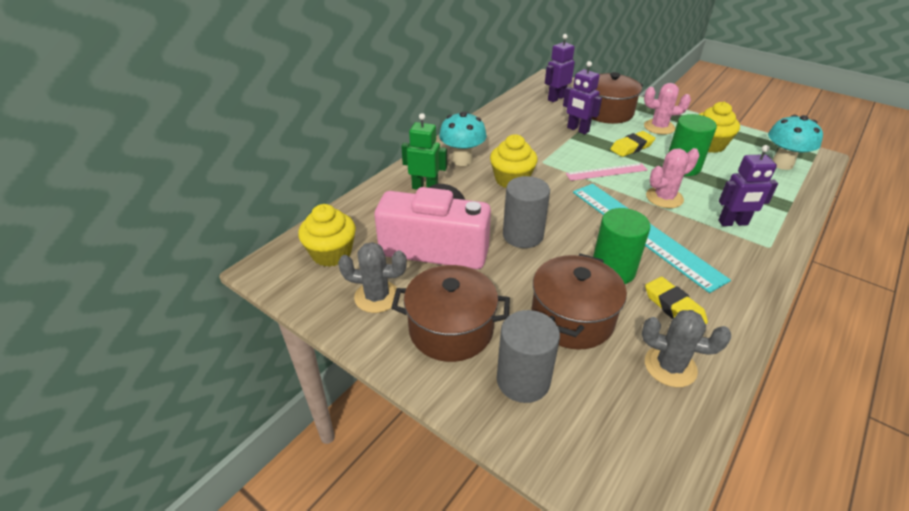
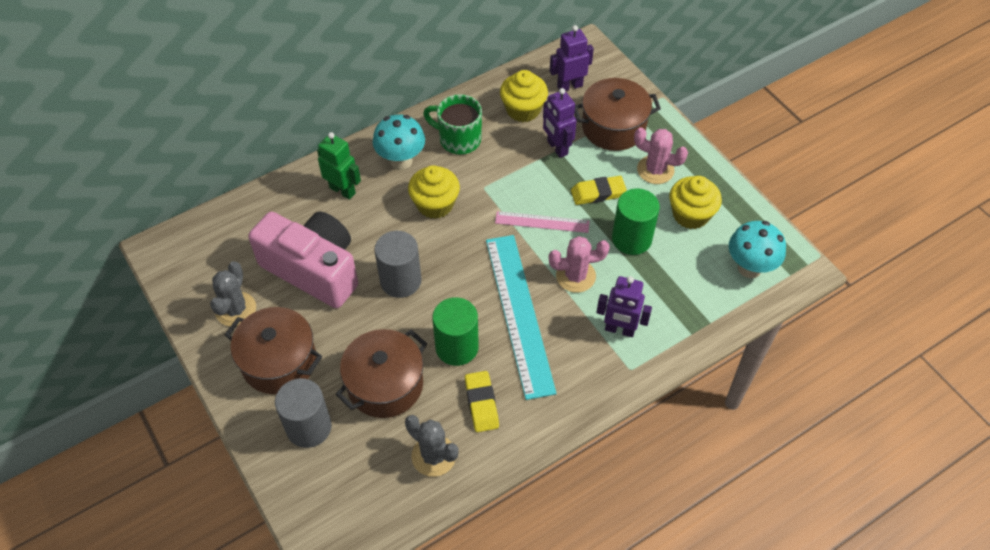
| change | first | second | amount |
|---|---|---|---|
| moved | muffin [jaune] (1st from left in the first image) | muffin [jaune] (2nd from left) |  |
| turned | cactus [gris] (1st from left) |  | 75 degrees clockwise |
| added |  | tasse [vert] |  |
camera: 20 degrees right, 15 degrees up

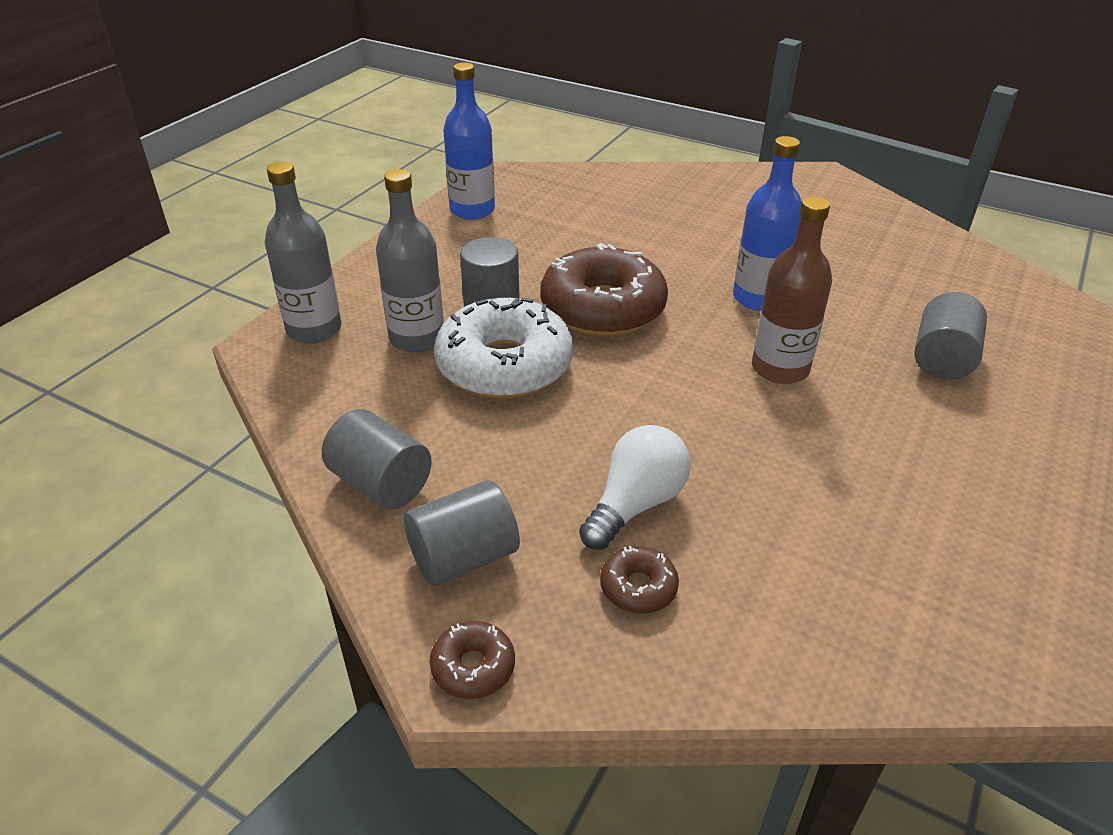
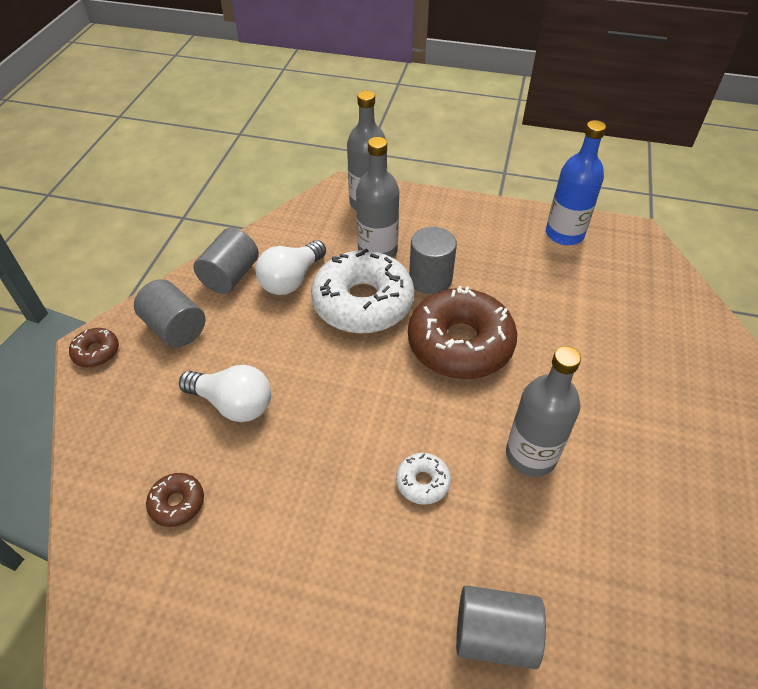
| change | first | second | amount |
|---|---|---|---|
| moved | beignet [marron] (3rd from left in the first image) | beignet [marron] (2nd from left) |  |
| recoloured | bouteille [bleu] (2nd from left) | bouteille [gris] (3rd from left) |  |
| replaced | bouteille [marron] | beignet [blanc] (2nd from left) |  |
| added |  | ampoule [blanc] (2nd from left) |  |
camera: 75 degrees right, 10 degrees up

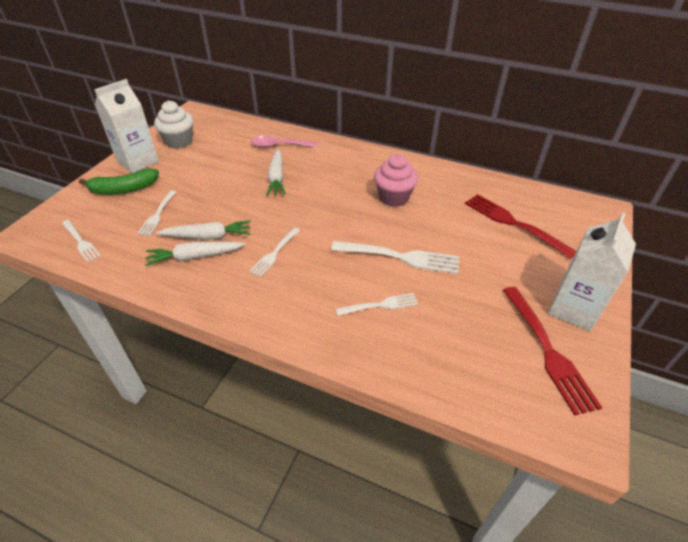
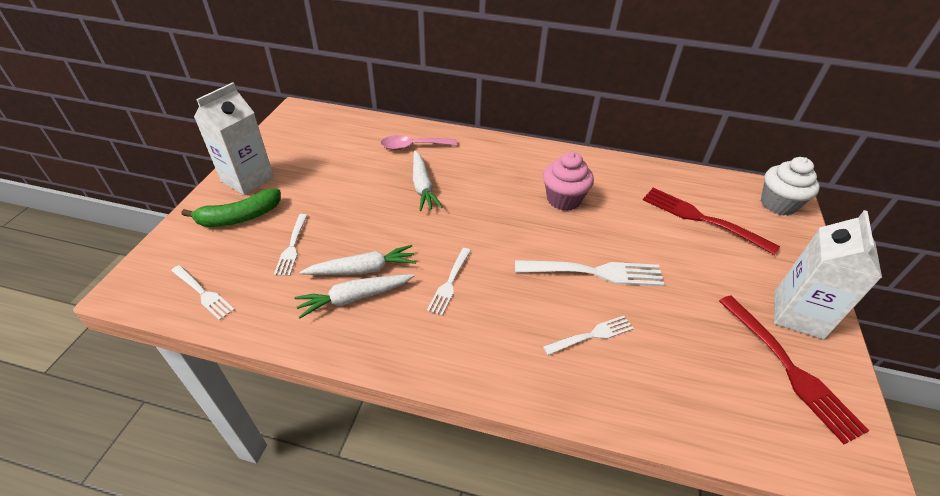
| change | first | second | amount |
|---|---|---|---|
| moved | muffin [blanc] |  |  |
camera: 10 degrees left, 0 degrees up

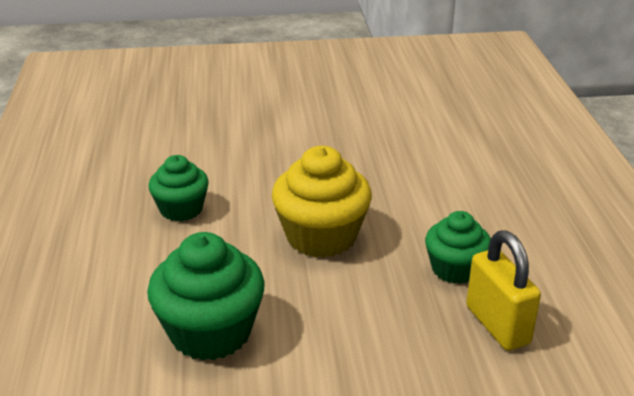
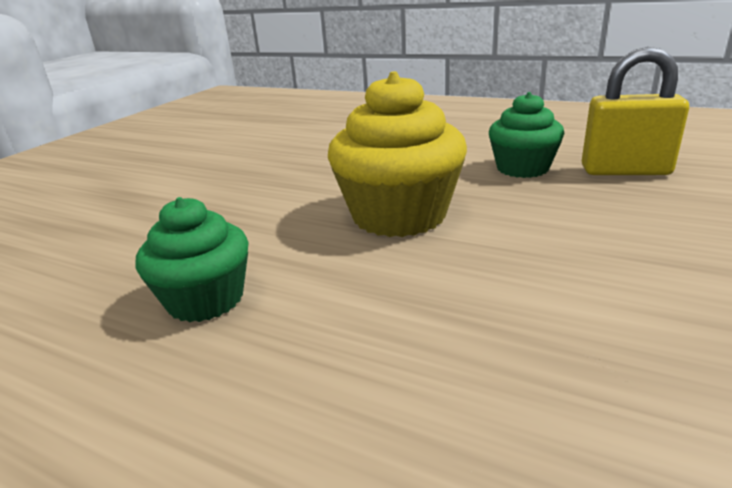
| change | first | second | amount |
|---|---|---|---|
| removed | muffin [vert] (2nd from left) |  |  |
camera: 55 degrees left, 5 degrees down

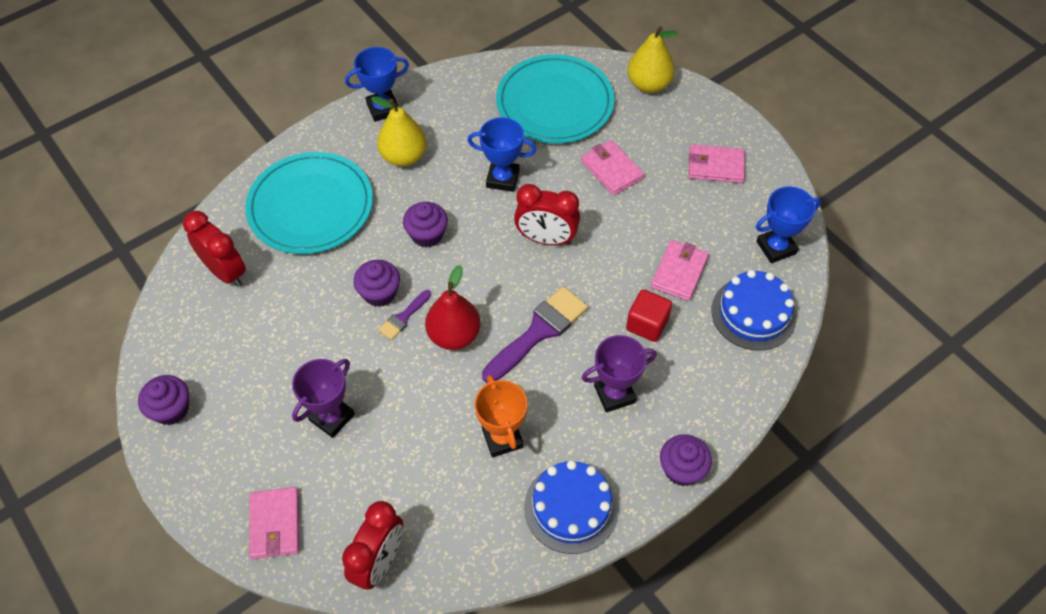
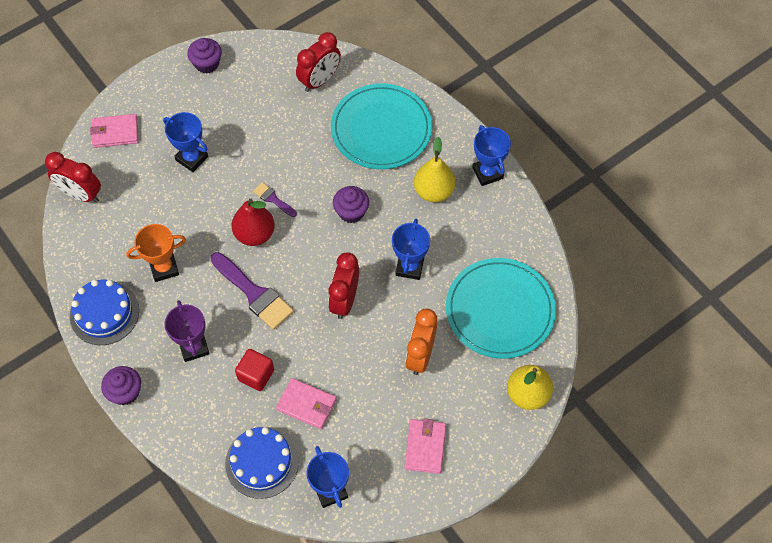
| change | first | second | amount |
|---|---|---|---|
| recoloured | trophée [violet] (1st from left) | trophée [bleu] (1st from left) |  |
| removed | muffin [violet] (2nd from left) |  |  |
| replaced | portefeuille [rose] (2nd from left) | réveil [orange] |  |
camera: 90 degrees right, 5 degrees up

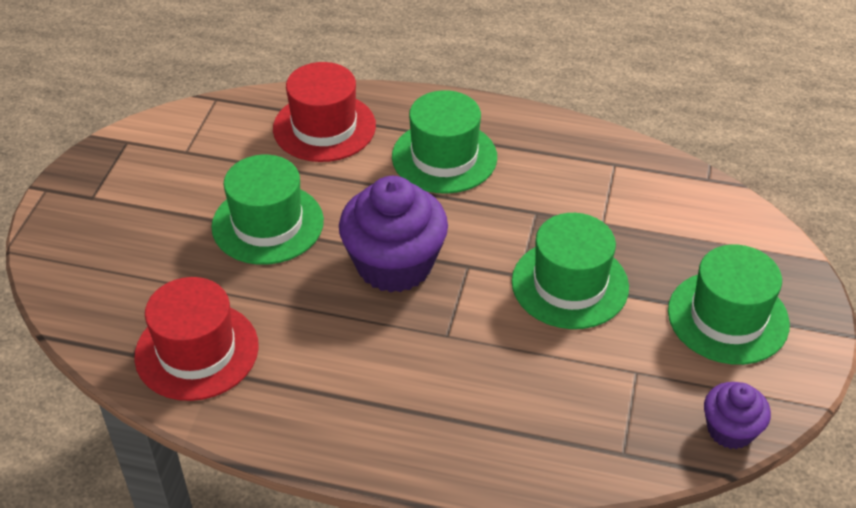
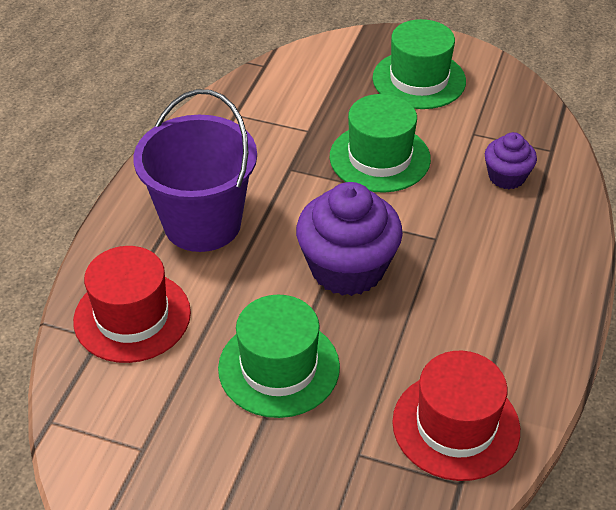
| change | first | second | amount |
|---|---|---|---|
| replaced | chapeau [vert] (2nd from left) | seau [violet] |  |
| moved | muffin [violet] (2nd from left) |  |  |
camera: 85 degrees left, 0 degrees up

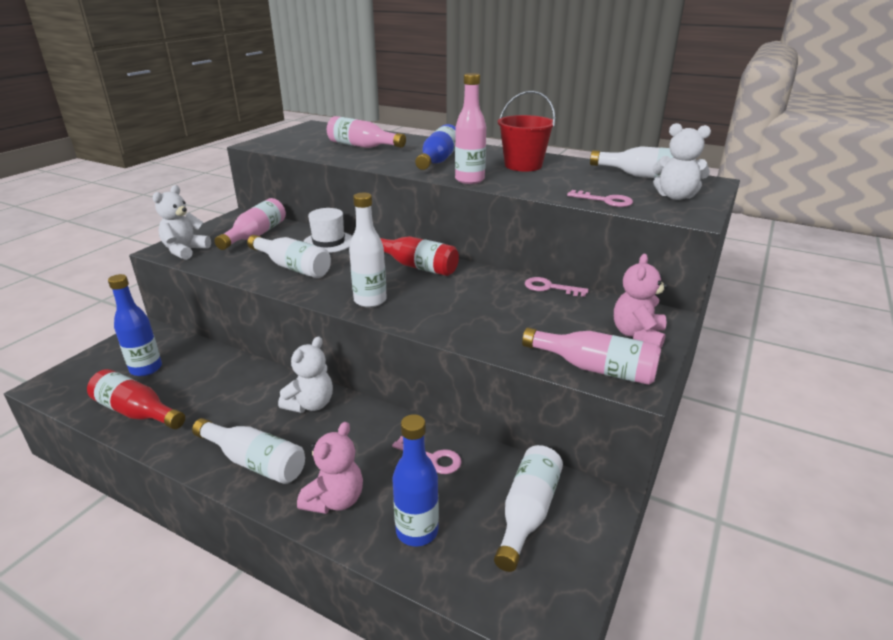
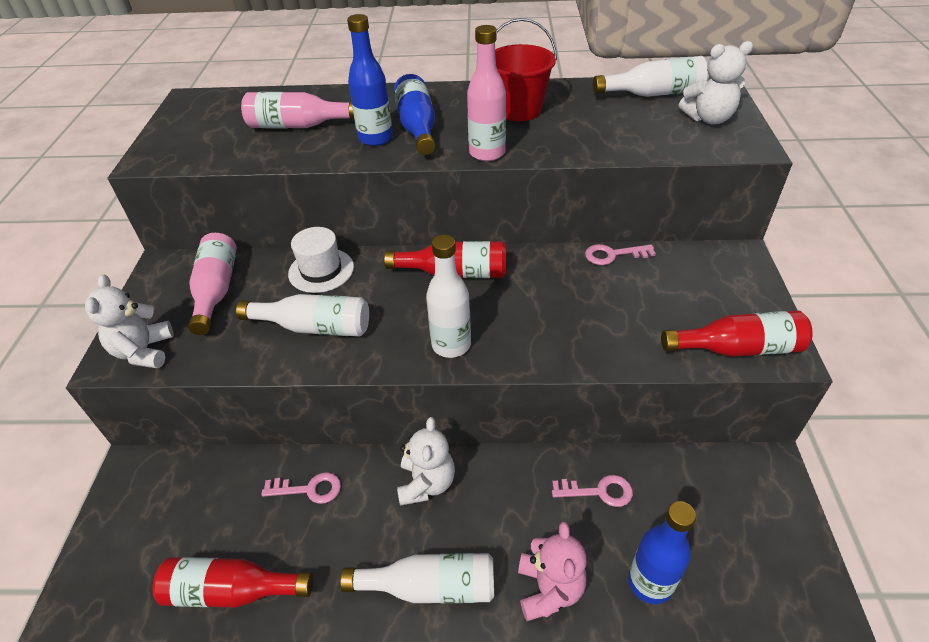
| change | first | second | amount |
|---|---|---|---|
| moved | bouteille [bleu] (1st from left) |  |  |
| removed | bouteille [blanc] (4th from left) |  |  |
| recoloured | bouteille [rose] (4th from left) | bouteille [rouge] (3rd from left) |  |
| moved | clé [rose] (3rd from left in the first image) | clé [rose] (1st from left) |  |
| removed | ours en peluche [rose] (2nd from left) |  |  |
camera: 25 degrees left, 15 degrees up

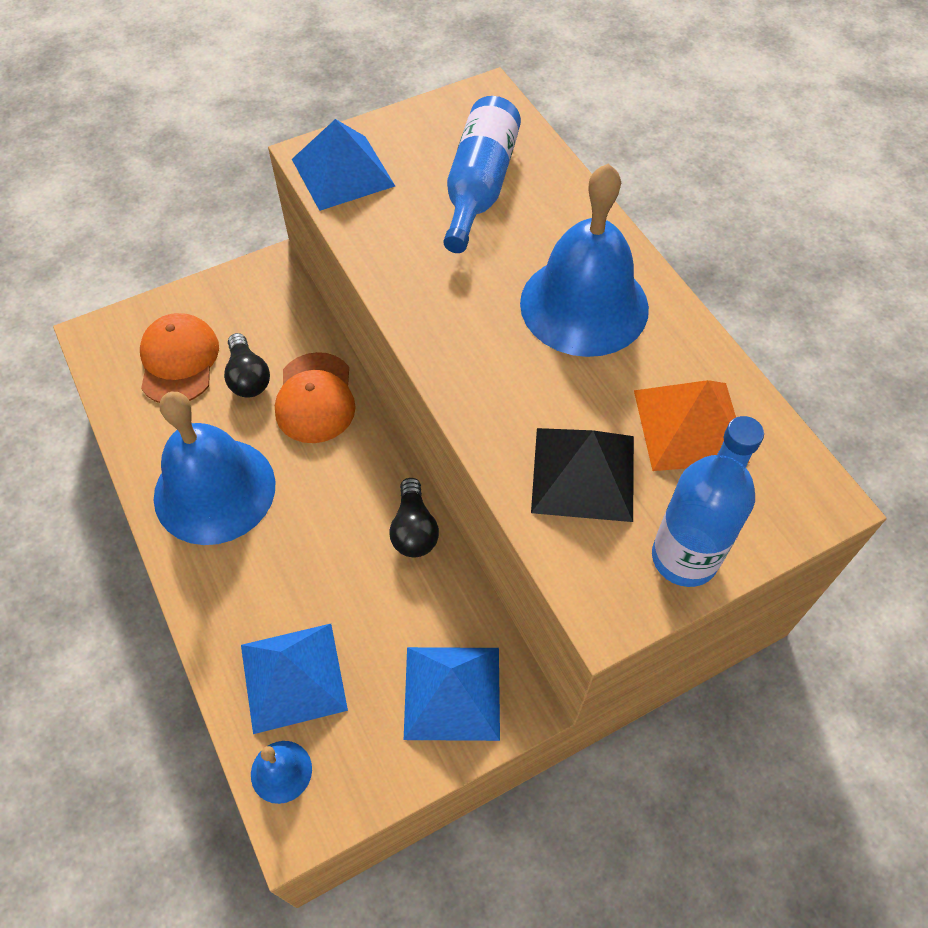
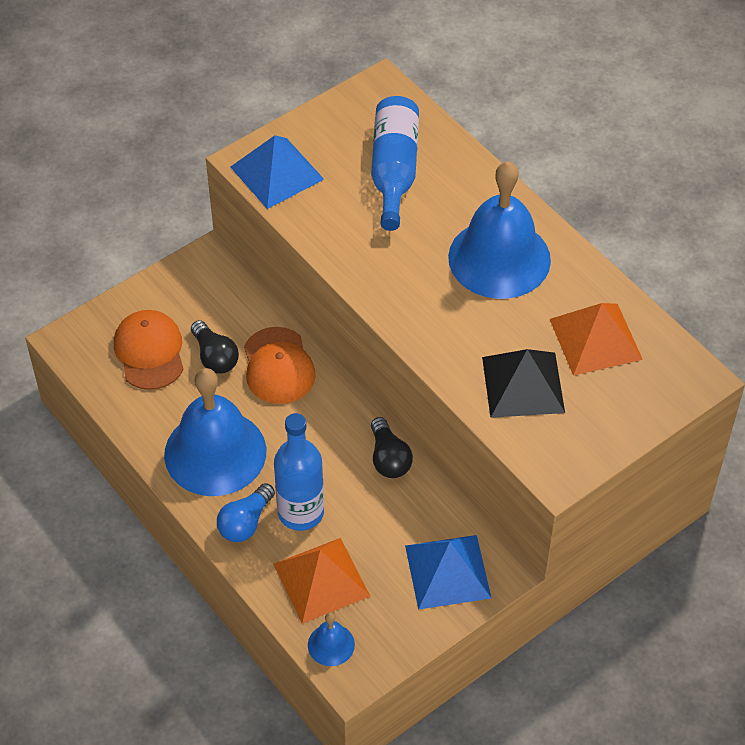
| change | first | second | amount |
|---|---|---|---|
| recoloured | pyramide [bleu] (1st from left) | pyramide [orange] (1st from left) |  |
| moved | bouteille [bleu] (2nd from left in the first image) | bouteille [bleu] (1st from left) |  |
| added |  | ampoule [bleu] |  |
camera: 10 degrees left, 5 degrees down

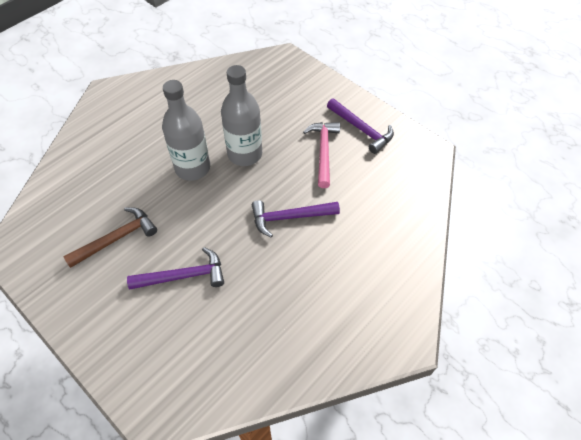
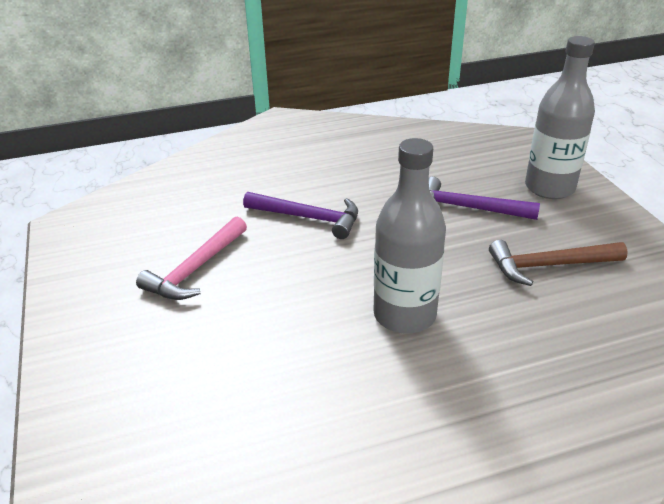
| change | first | second | amount |
|---|---|---|---|
| moved | bouteille [gris] (2nd from left) |  |  |
| removed | marteau [violet] (3rd from left) |  |  |
camera: 150 degrees left, 20 degrees down

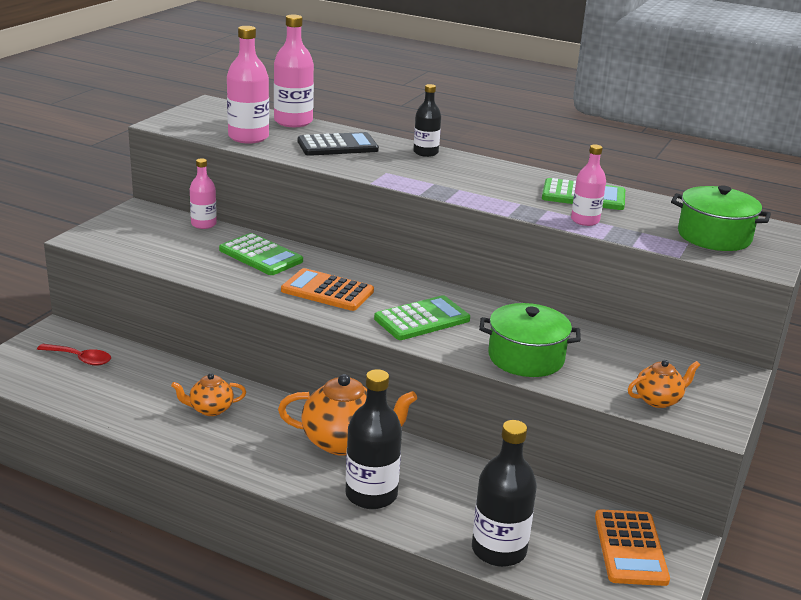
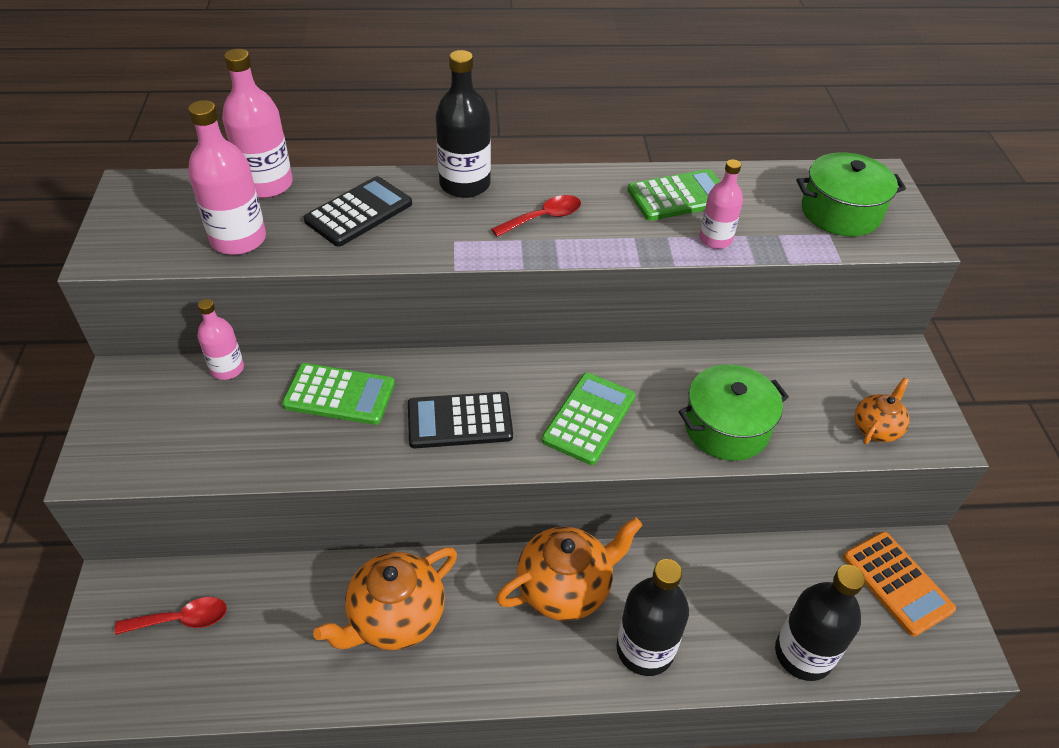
| change | first | second | amount |
|---|---|---|---|
| resized | théière [orange] (1st from left) |  | x1.81 |
| recoloured | calculatrice [orange] (1st from left) | calculatrice [noir] (2nd from left) |  |
| resized | bouteille [noir] (2nd from left in the first image) | bouteille [noir] (1st from left) | x1.61 |
| added |  | cuillère [rouge] (2nd from left) |  |
camera: 30 degrees left, 20 degrees up

